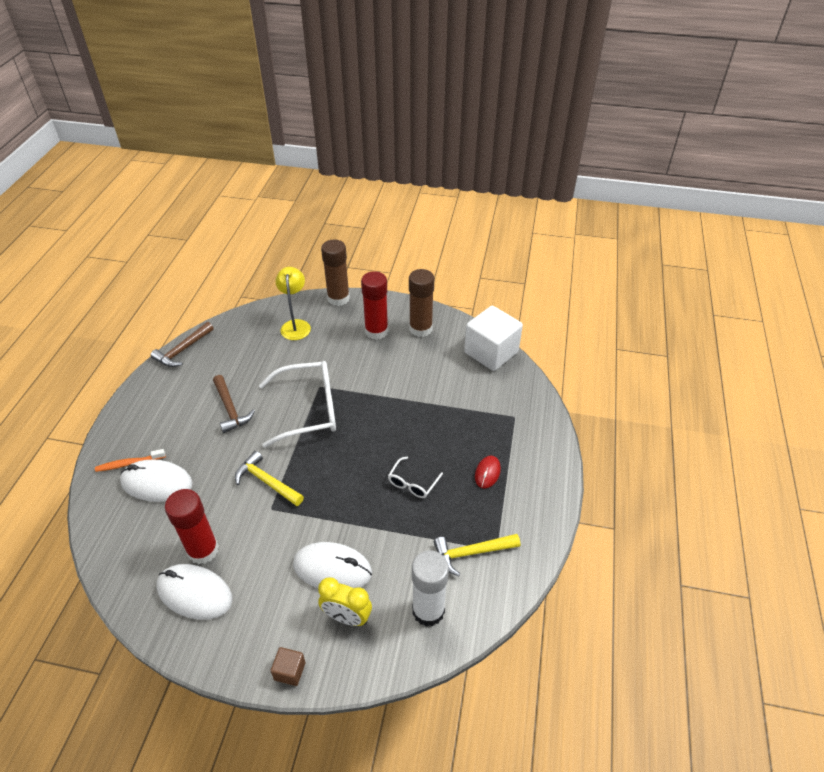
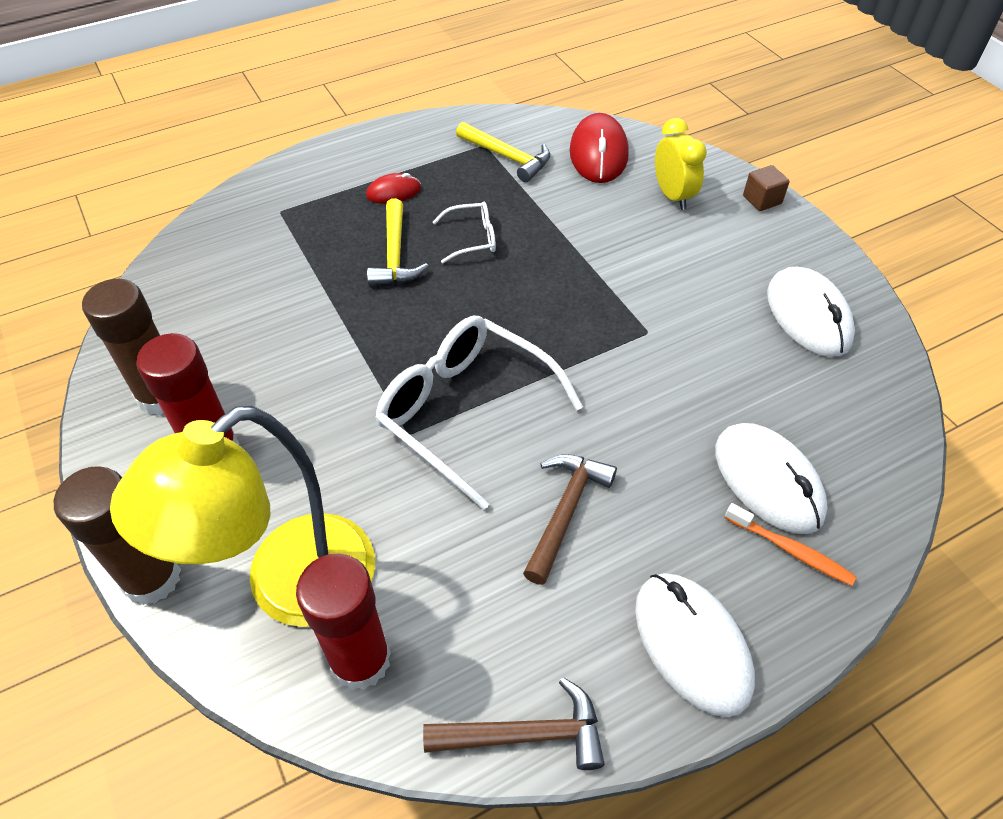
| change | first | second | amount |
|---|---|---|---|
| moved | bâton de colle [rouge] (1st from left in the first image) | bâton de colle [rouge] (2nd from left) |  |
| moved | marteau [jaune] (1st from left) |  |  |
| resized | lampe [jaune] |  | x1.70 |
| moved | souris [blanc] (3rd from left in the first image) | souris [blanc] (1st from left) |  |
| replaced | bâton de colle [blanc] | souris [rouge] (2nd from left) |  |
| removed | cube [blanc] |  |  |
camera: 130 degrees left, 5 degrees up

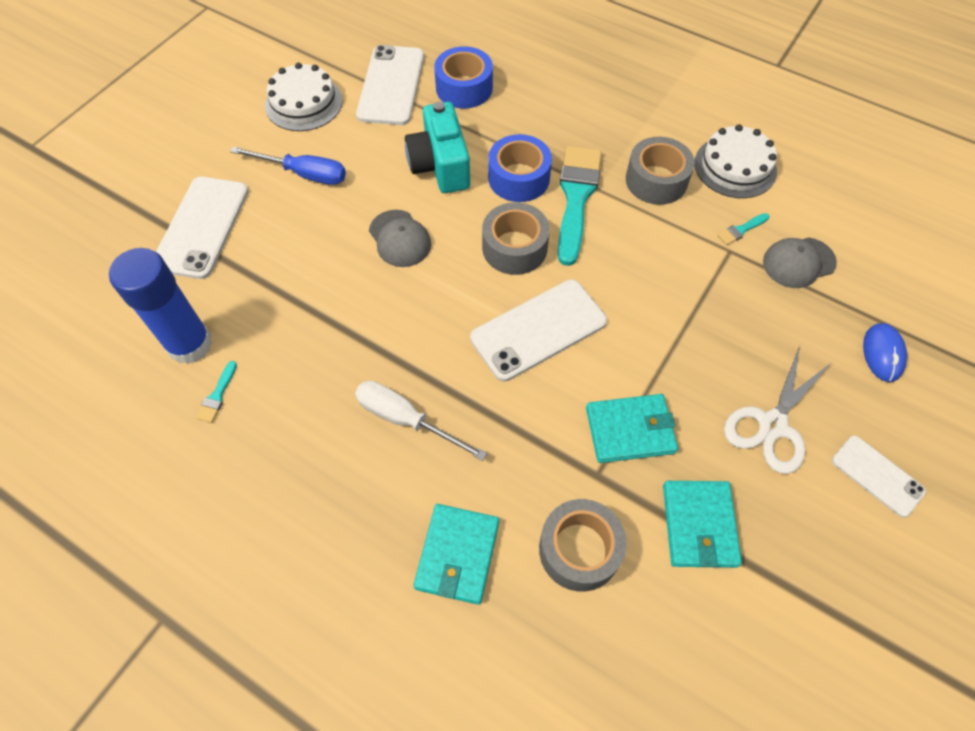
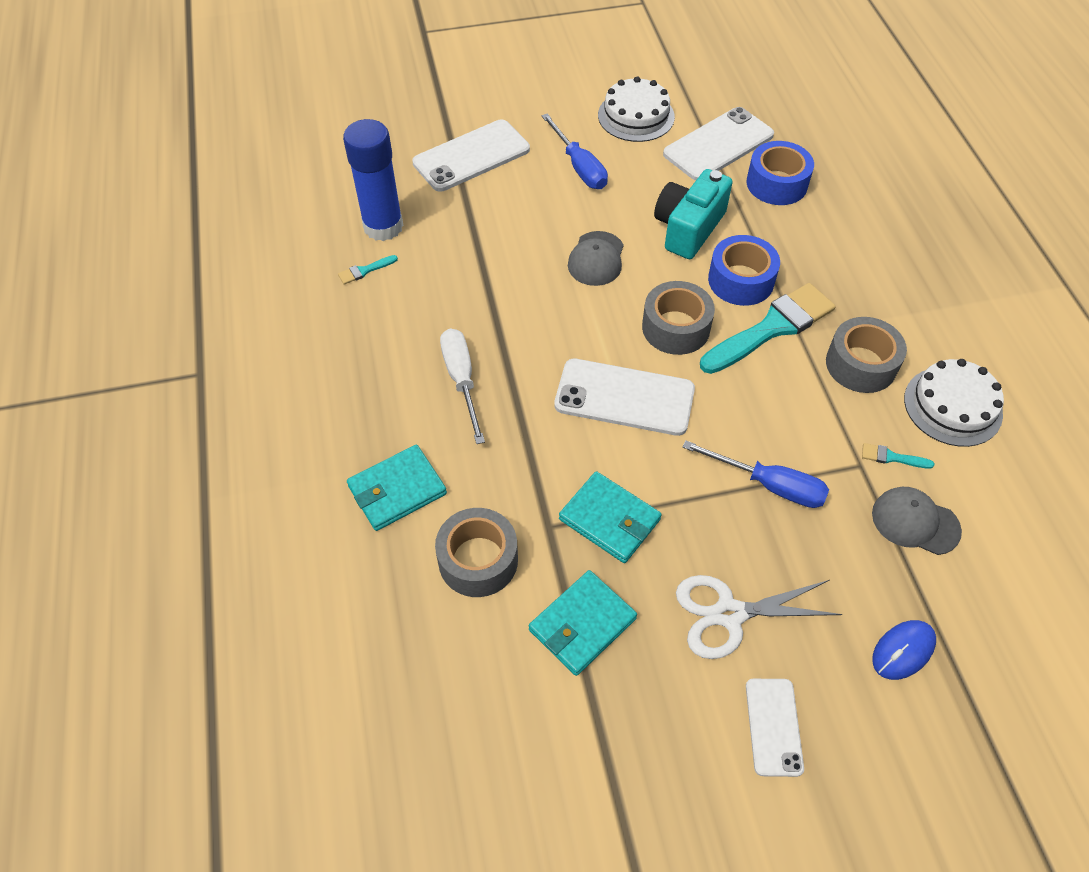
| change | first | second | amount |
|---|---|---|---|
| added |  | tournevis [bleu] (2nd from left) |  |
camera: 45 degrees right, 5 degrees down

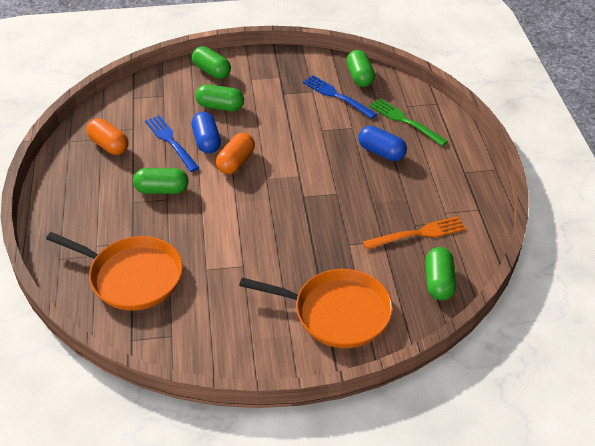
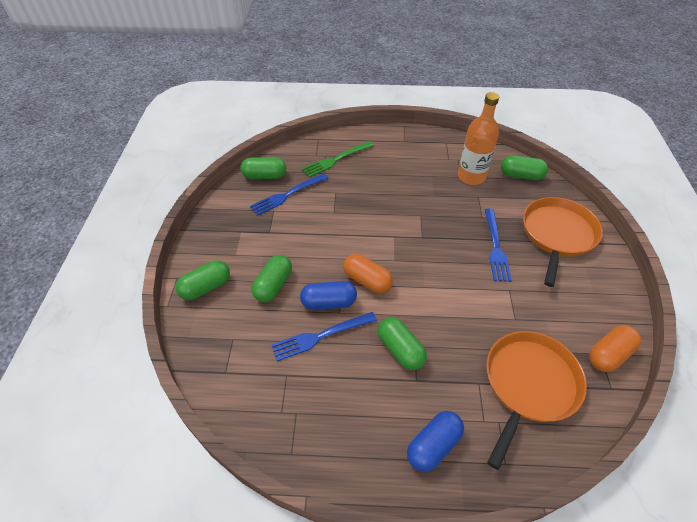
| change | first | second | amount |
|---|---|---|---|
| moved | gélule [orange] (1st from left in the first image) | gélule [orange] (2nd from left) |  |
| turned | gélule [vert] (1st from left in the first image) | gélule [vert] (4th from left) | 45 degrees counterclockwise |
| moved | gélule [bleu] (2nd from left) |  |  |
| replaced | fourchette [orange] | bouteille [orange] |  |
| added |  | fourchette [bleu] (3rd from left) |  |
camera: 80 degrees left, 5 degrees up

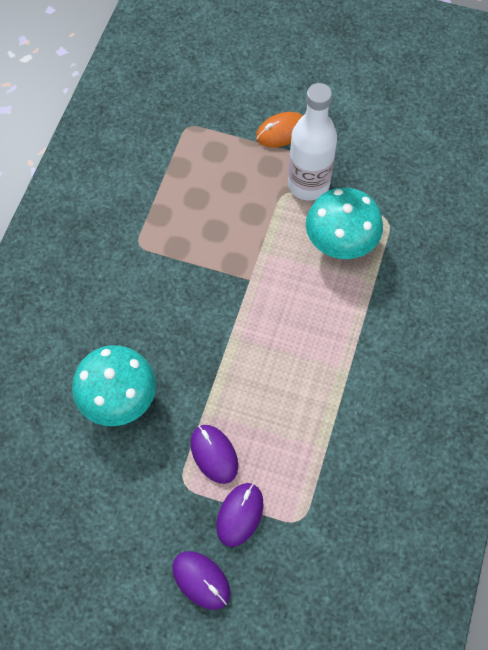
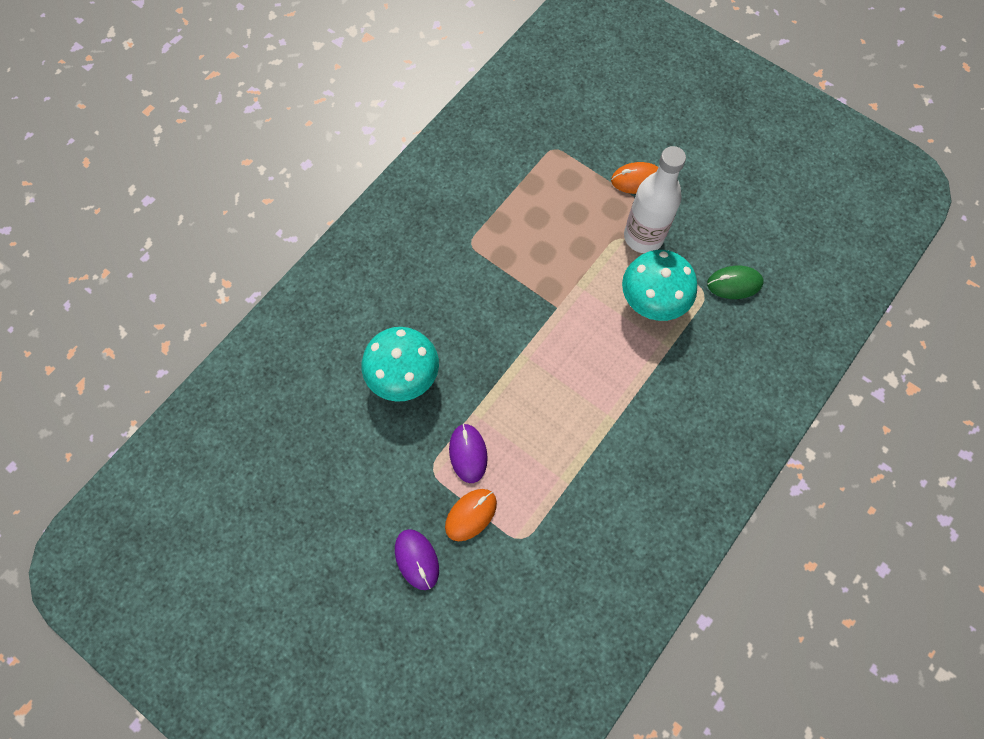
| change | first | second | amount |
|---|---|---|---|
| recoloured | souris [violet] (3rd from left) | souris [orange] (1st from left) |  |
| added |  | souris [vert] |  |
camera: 20 degrees right, 5 degrees up

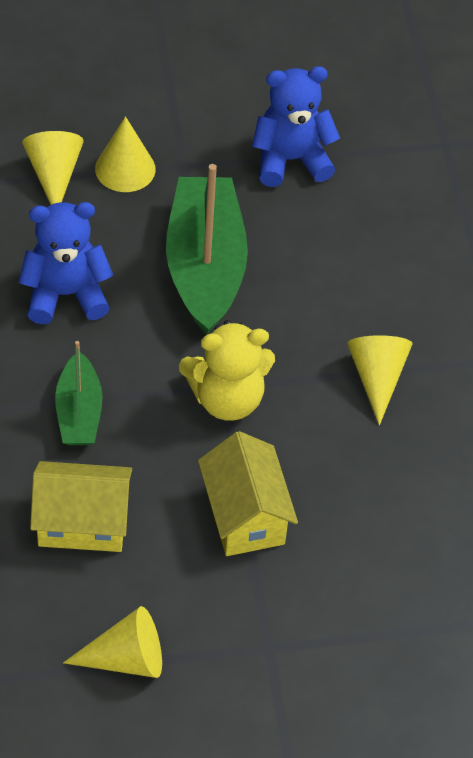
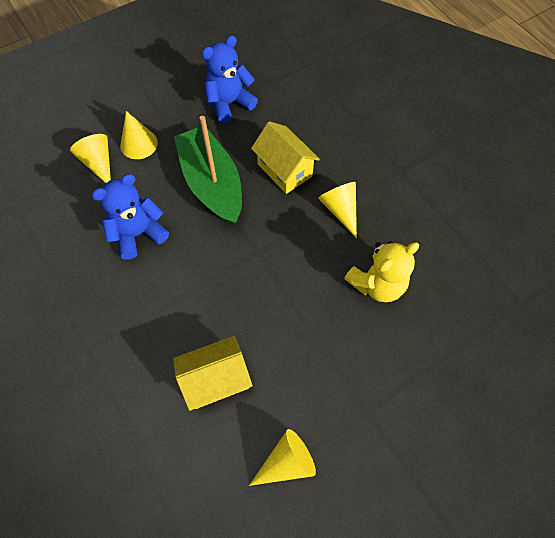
| change | first | second | amount |
|---|---|---|---|
| removed | bateau [vert] (1st from left) |  |  |
| moved | ours en peluche [jaune] |  |  |
| moved | maison [jaune] (2nd from left) |  |  |
camera: 20 degrees left, 10 degrees up

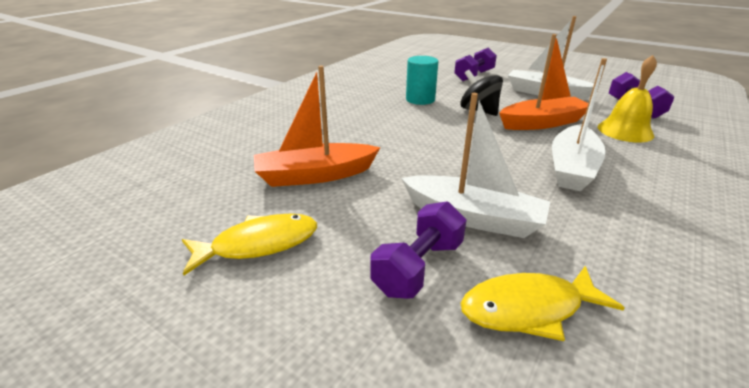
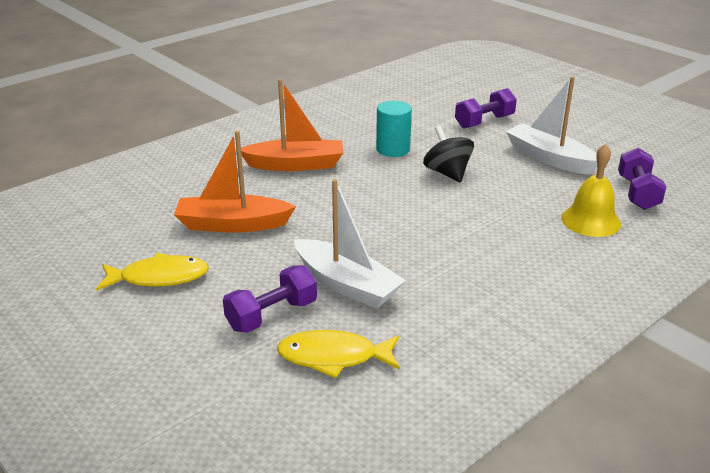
| change | first | second | amount |
|---|---|---|---|
| moved | bateau [orange] (2nd from left) |  |  |
| removed | bateau [blanc] (3rd from left) |  |  |
camera: 15 degrees right, 0 degrees up

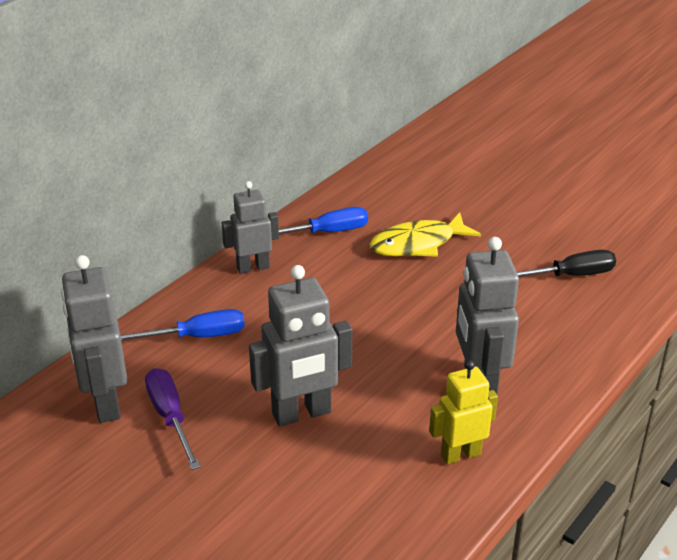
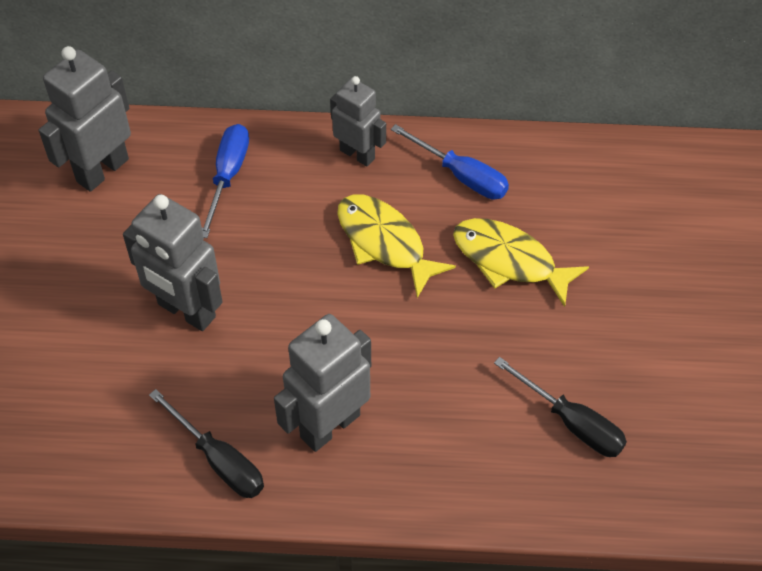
| change | first | second | amount |
|---|---|---|---|
| turned | tournevis [bleu] (1st from left) |  | 120 degrees counterclockwise |
| removed | tournevis [violet] |  |  |
| replaced | robot [jaune] | tournevis [noir] (1st from left) |  |
| added |  | poisson [jaune] (1st from left) |  |
camera: 55 degrees right, 20 degrees up

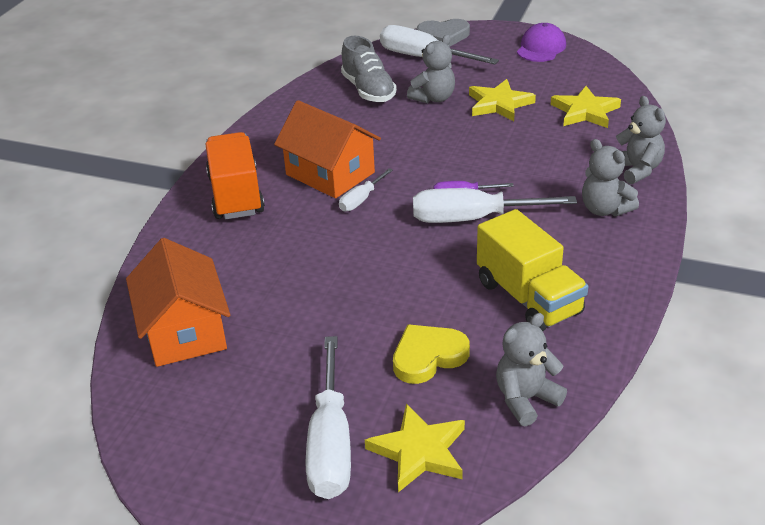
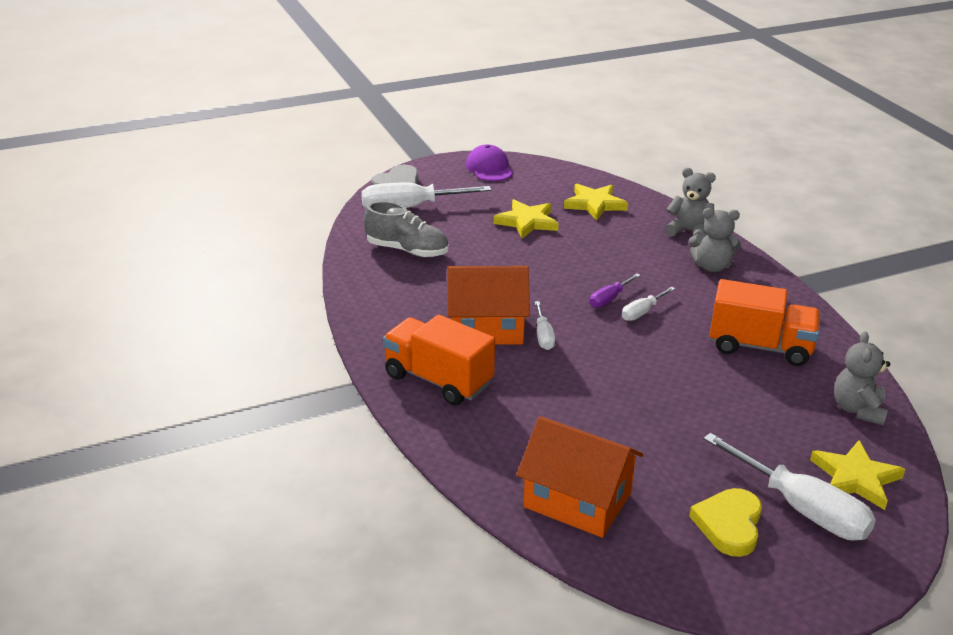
| change | first | second | amount |
|---|---|---|---|
| moved | cœur [jaune] |  |  |
| removed | ours en peluche [gris] (1st from left) |  |  |
| resized | tournevis [blanc] (4th from left in the first image) | tournevis [blanc] (3rd from left) | x0.51 |
| recoloured | camion [jaune] | camion [orange] (2nd from left) |  |
camera: 45 degrees left, 5 degrees down

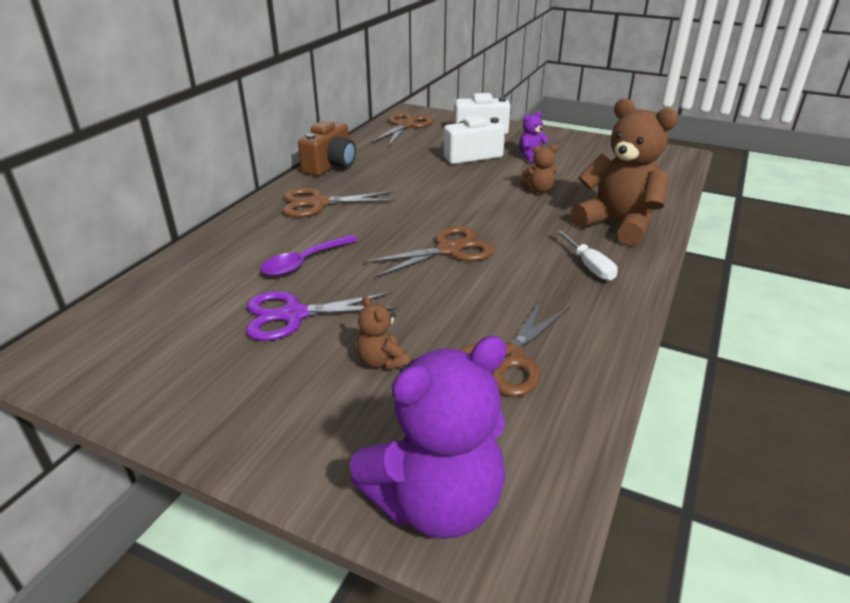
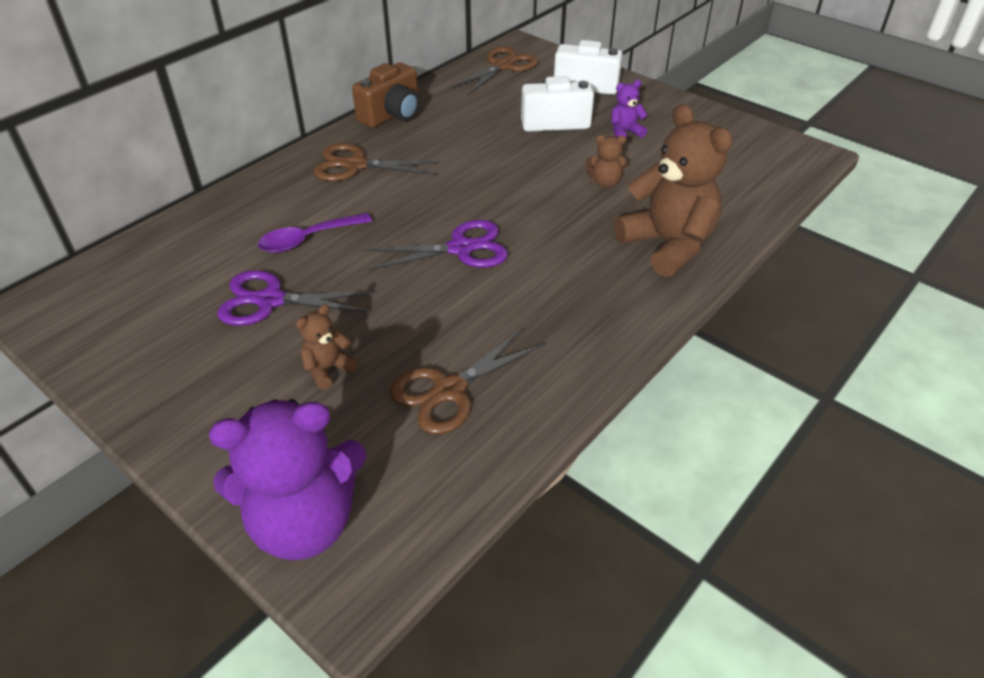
| change | first | second | amount |
|---|---|---|---|
| turned | ours en peluche [marron] (1st from left) |  | 60 degrees clockwise |
| recoloured | ciseaux [marron] (3rd from left) | ciseaux [violet] (2nd from left) |  |
| removed | tournevis [blanc] |  |  |
camera: 15 degrees right, 10 degrees up

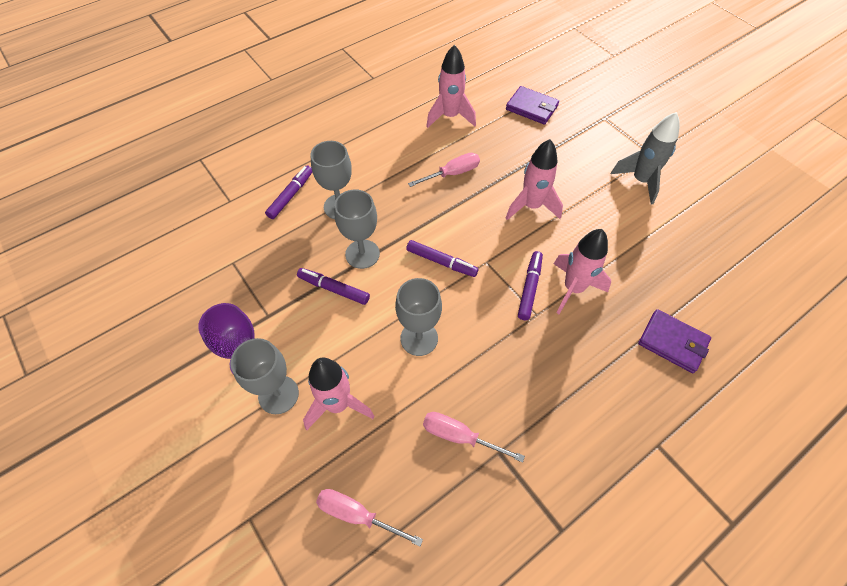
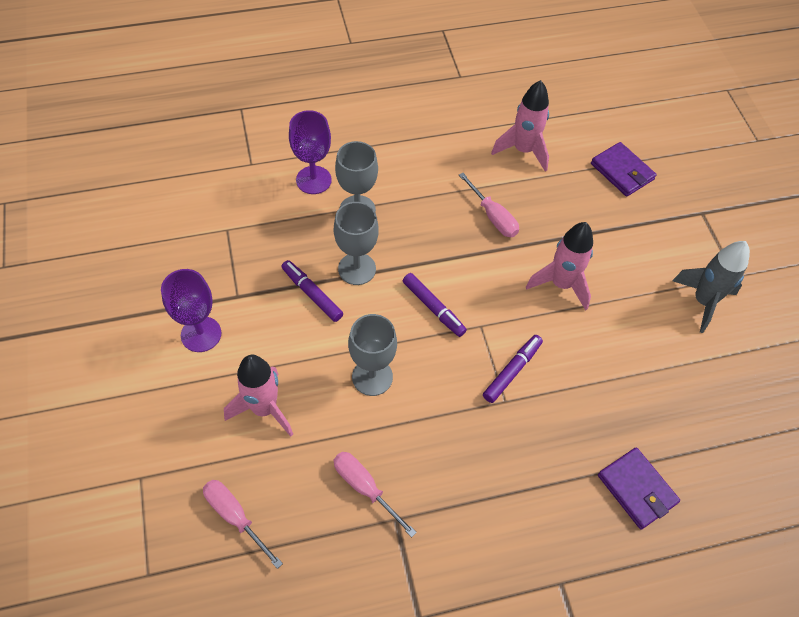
| change | first | second | amount |
|---|---|---|---|
| removed | verre à pied [gris] (1st from left) |  |  |
| replaced | feutre [violet] (1st from left) | verre à pied [violet] (2nd from left) |  |
| turned | tournevis [rose] (2nd from left in the first image) | tournevis [rose] (3rd from left) | 60 degrees clockwise |
| removed | fusée [rose] (4th from left) |  |  |
camera: 20 degrees right, 0 degrees up

